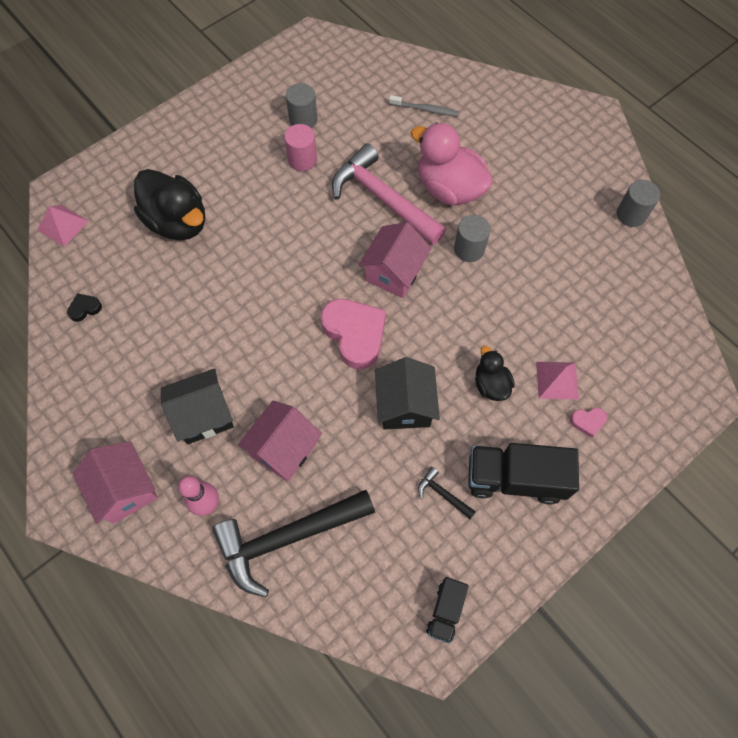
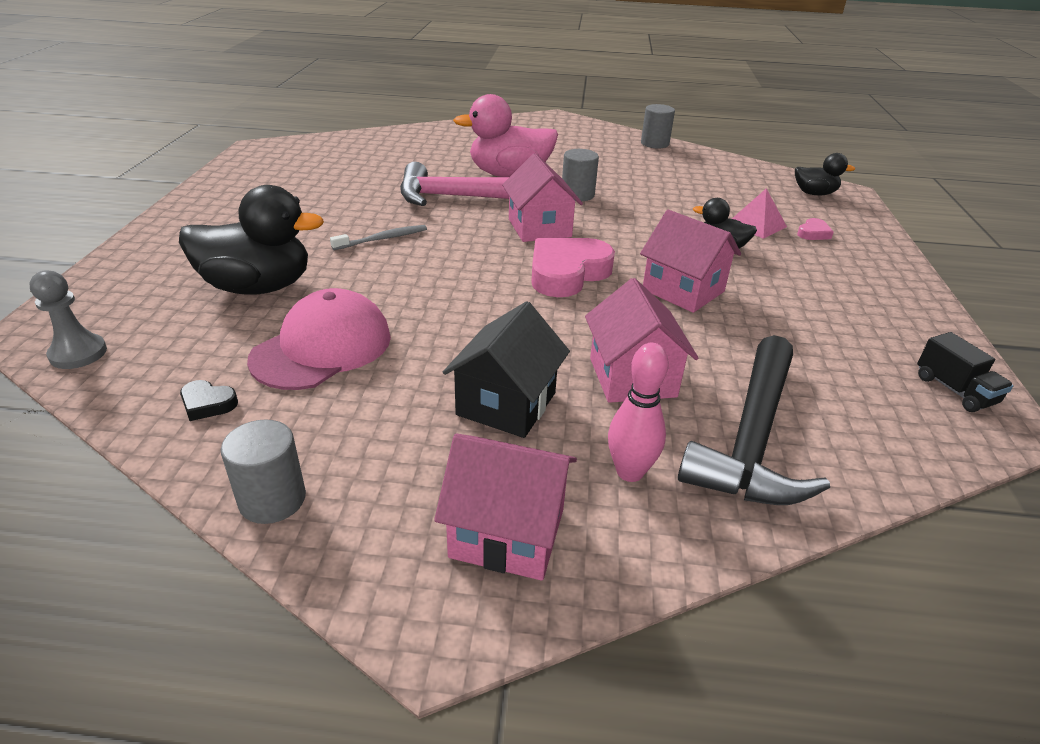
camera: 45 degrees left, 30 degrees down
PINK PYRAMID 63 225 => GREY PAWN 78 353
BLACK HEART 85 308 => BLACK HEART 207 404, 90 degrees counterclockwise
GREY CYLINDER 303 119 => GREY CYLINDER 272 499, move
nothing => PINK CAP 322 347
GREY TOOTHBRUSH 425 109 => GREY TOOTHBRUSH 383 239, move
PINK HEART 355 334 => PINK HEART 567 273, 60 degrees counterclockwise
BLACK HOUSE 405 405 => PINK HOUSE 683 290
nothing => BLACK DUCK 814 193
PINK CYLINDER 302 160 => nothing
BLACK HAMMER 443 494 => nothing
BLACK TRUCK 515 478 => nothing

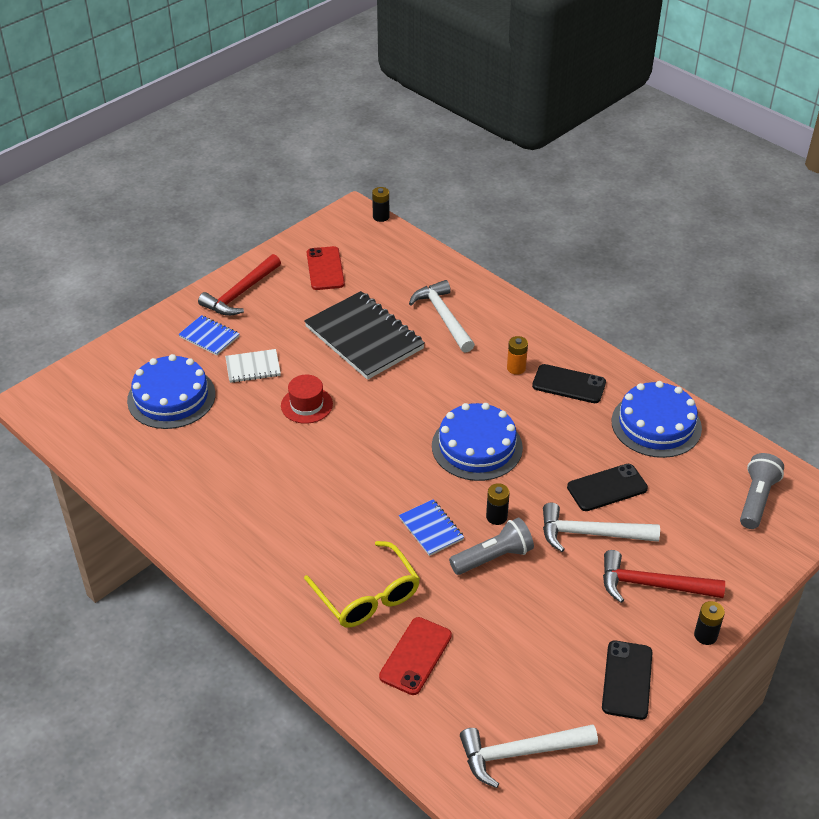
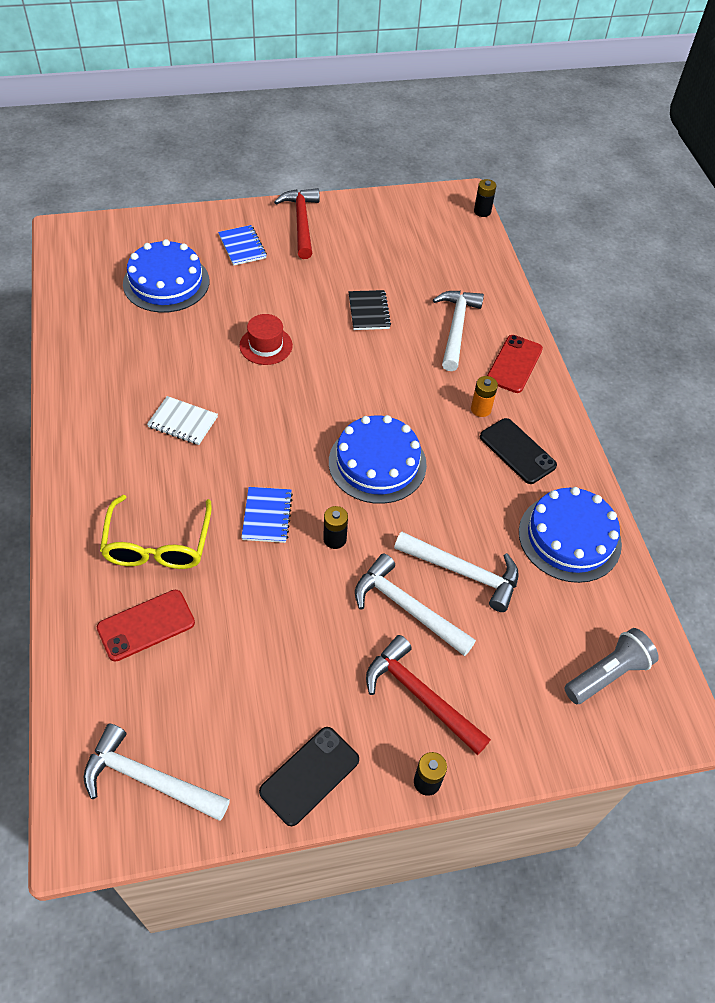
camera: 30 degrees right, 10 degrees up
WHITE NOTEBOOK 253 367 => WHITE NOTEBOOK 183 422, move
RED HAMMER 240 293 => RED HAMMER 301 222, 105 degrees clockwise
BLACK NOTEBOOK 364 338 => BLACK NOTEBOOK 369 311, x0.49
BLACK PHONE 607 488 => WHITE HAMMER 463 572
RED PHONE 325 269 => RED PHONE 514 364, move
GREY FLASHLIGHT 493 557 => nothing

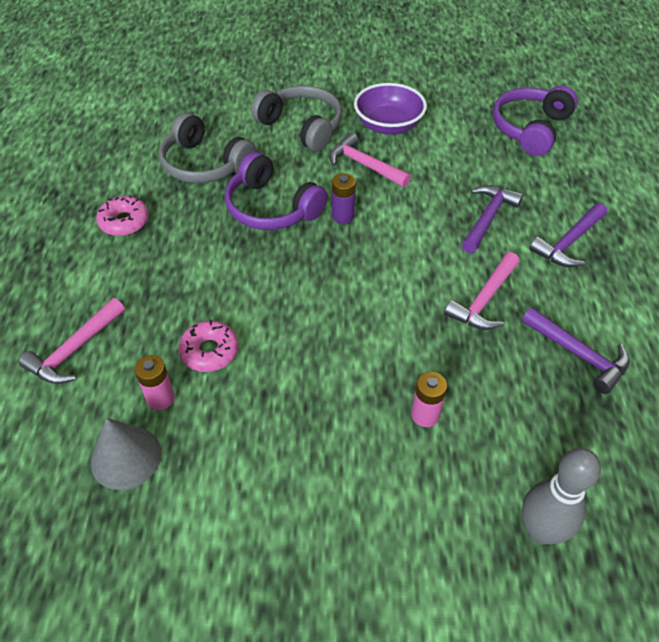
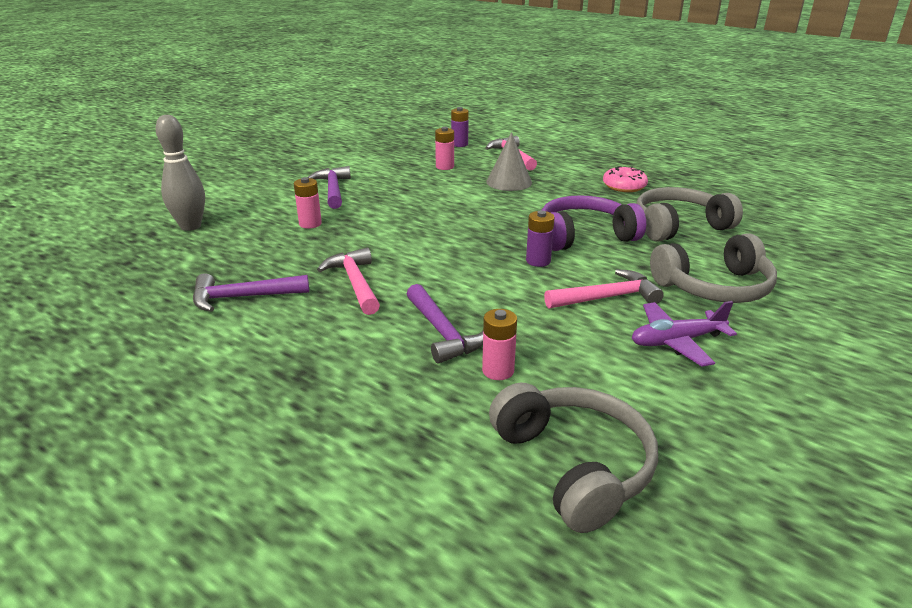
camera: 125 degrees right, 20 degrees down
PURPLE HAMMER 568 242 => PURPLE HAMMER 333 190, move
nothing => PURPLE BATTERY 459 144
nothing => PINK BATTERY 498 371
GREY CONE 126 457 => GREY CONE 509 182, move
PURPLE HEADPHONES 530 129 => GREY HEADPHONES 574 465
PURPLE BOWL 388 126 => PURPLE PLANE 676 341
PINK DONUT 209 351 => nothing

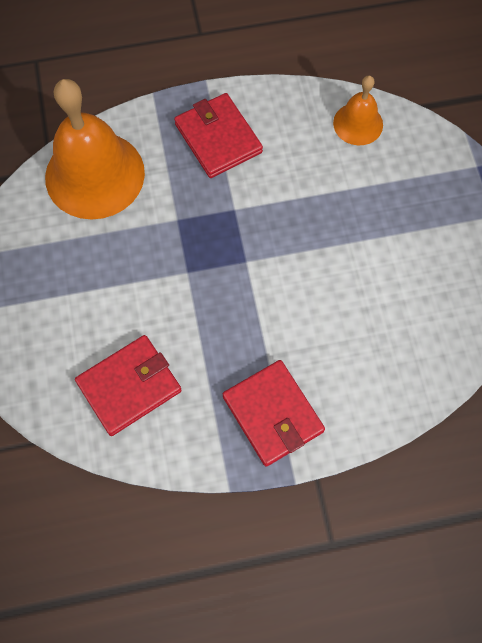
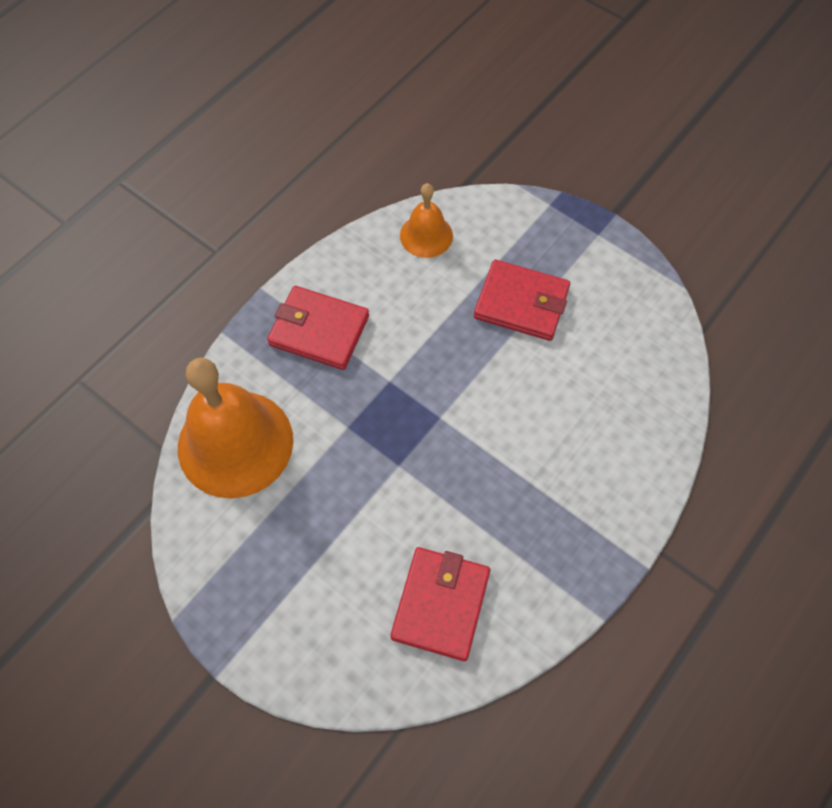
camera: 40 degrees left, 5 degrees down
RED WALLET 272 414 => RED WALLET 521 303, move

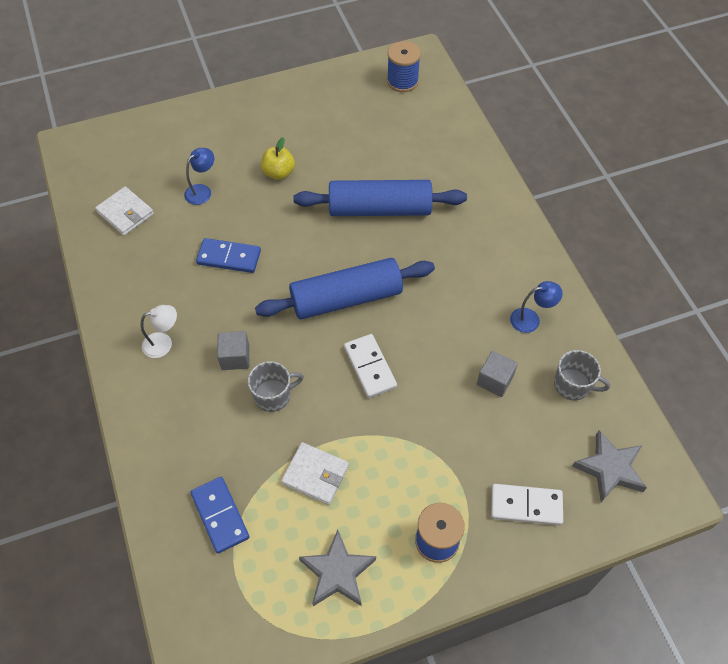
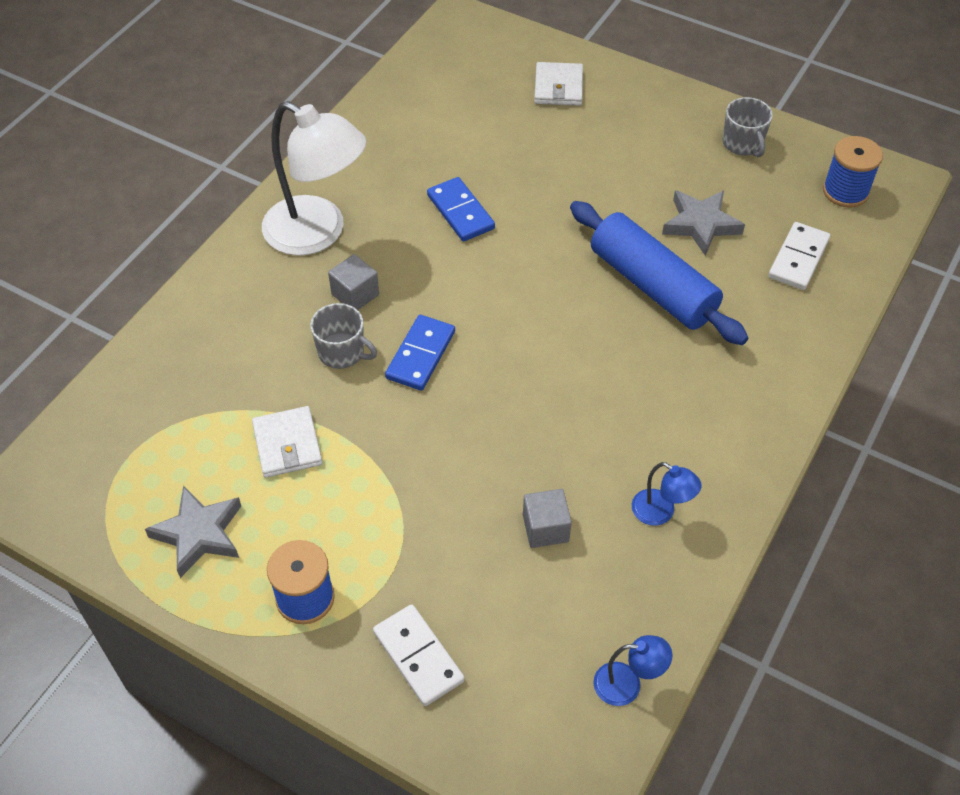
camera: 50 degrees right, 5 degrees down
WHITE LAMP 163 343 => WHITE LAMP 318 233, x2.26
BLUE DOMINO 220 515 => BLUE DOMINO 421 355, move
WHITE WALLET 125 213 => WHITE WALLET 558 87, move
BLUE LAMP 202 191 => BLUE LAMP 627 684, move
GREY STAR 610 469 => GREY STAR 701 224, move
GREY MUG 573 385 => GREY MUG 743 144, move
WHITE DOMINO 369 367 => WHITE DOMINO 798 258, move
BLUE ROLLING PIN 346 298 => nothing
YELLOW APPLE 279 173 => nothing

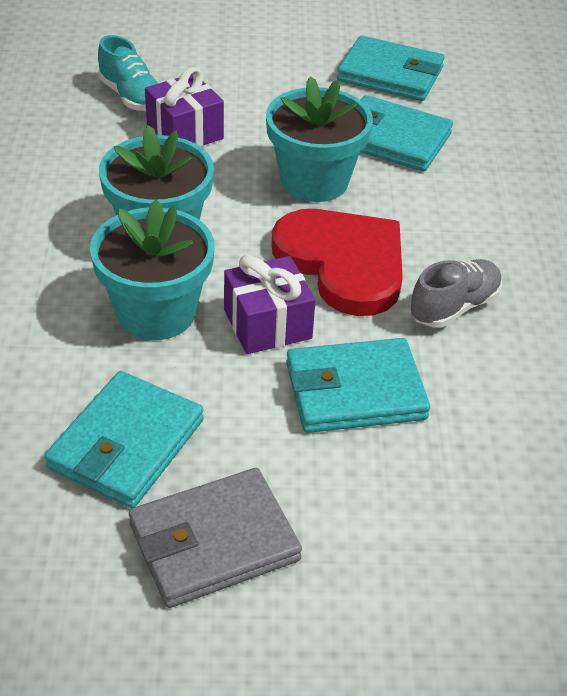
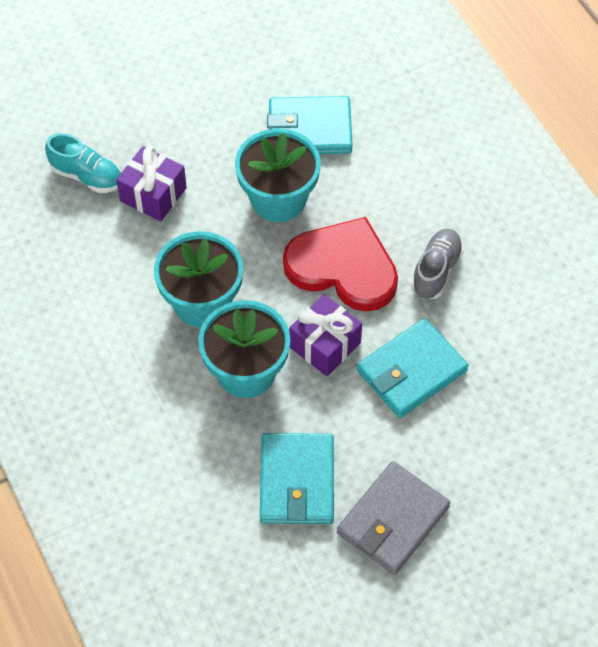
camera: 25 degrees left, 15 degrees up
TURQUOISE WALLET 390 74 => nothing

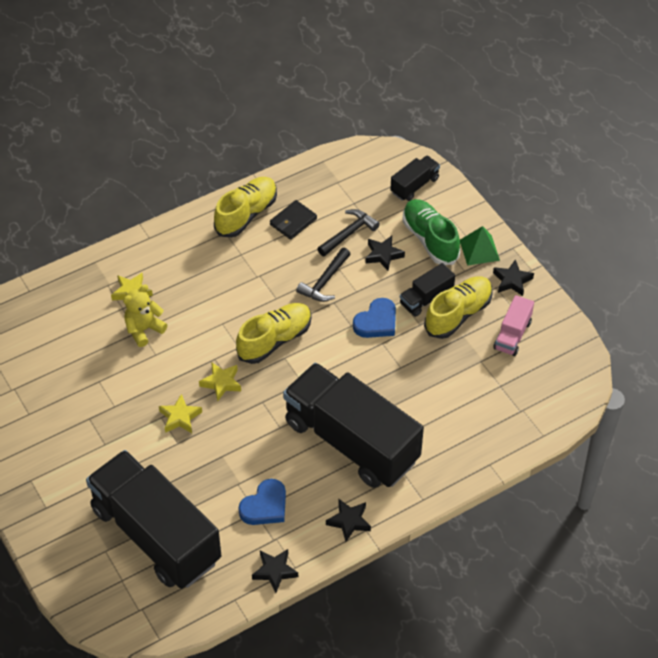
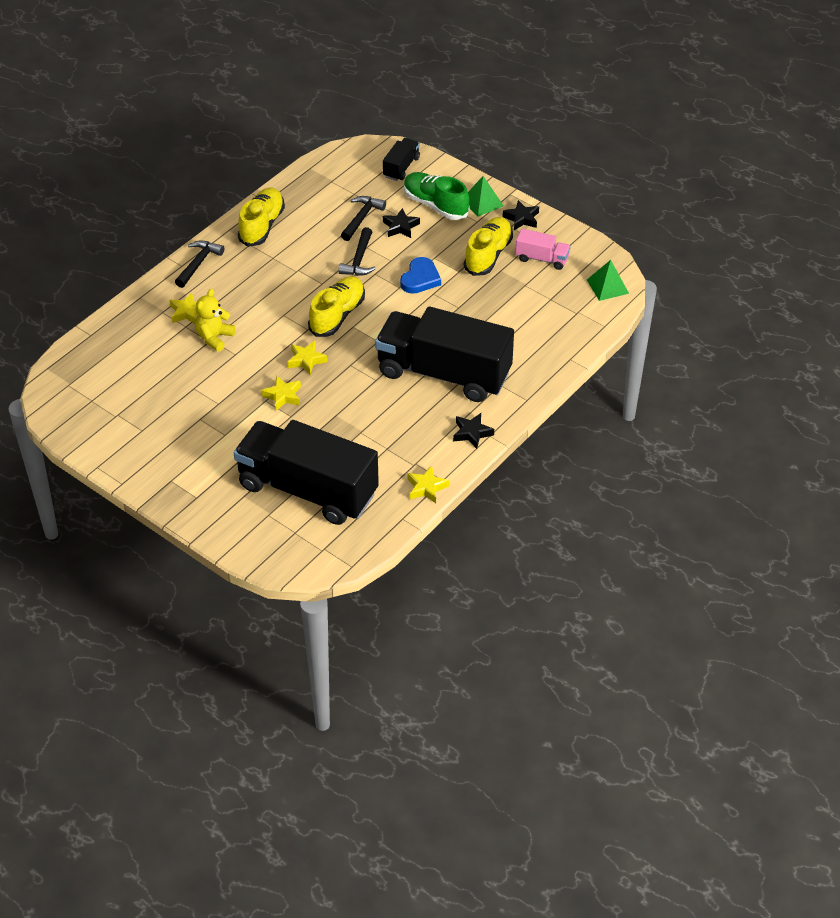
camera: 20 degrees left, 5 degrees down
nothing => BLACK HAMMER 198 263
BLACK STAR 274 571 => YELLOW STAR 426 487
PINK TRUCK 512 335 => PINK TRUCK 542 259, 75 degrees counterclockwise
nothing => GREEN PYRAMID 607 286
BLUE HEART 265 506 => nothing
BLACK WALLET 293 221 => nothing
BLACK TRUCK 426 299 => nothing

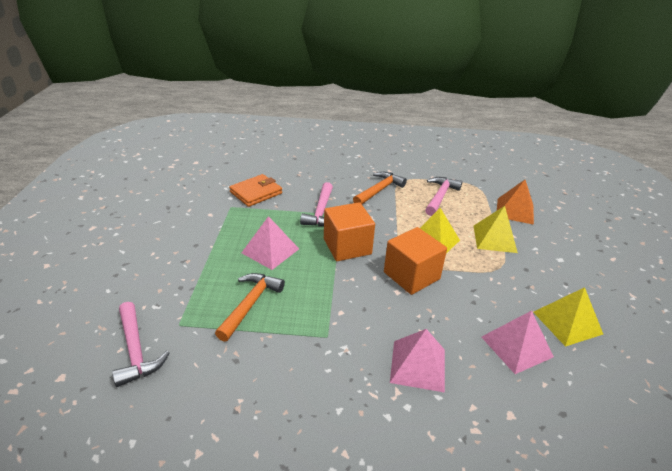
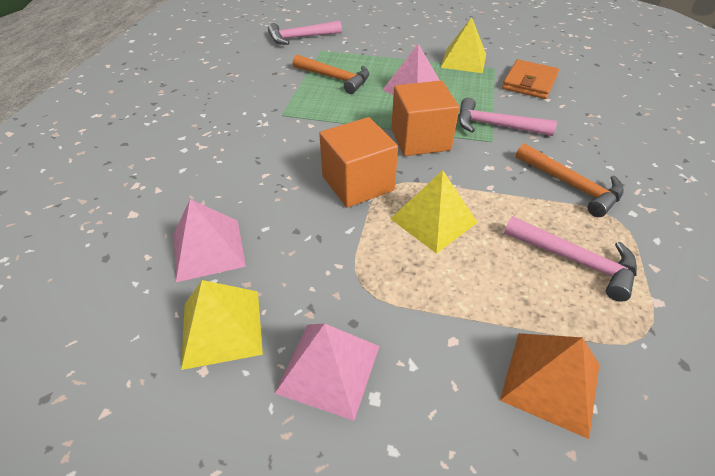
camera: 100 degrees right, 10 degrees up
PINK PYRAMID 418 365 => PINK PYRAMID 328 369, move
YELLOW PYRAMID 494 239 => YELLOW PYRAMID 463 60, move
ORANGE WALLET 256 193 => ORANGE WALLET 529 83, 60 degrees clockwise

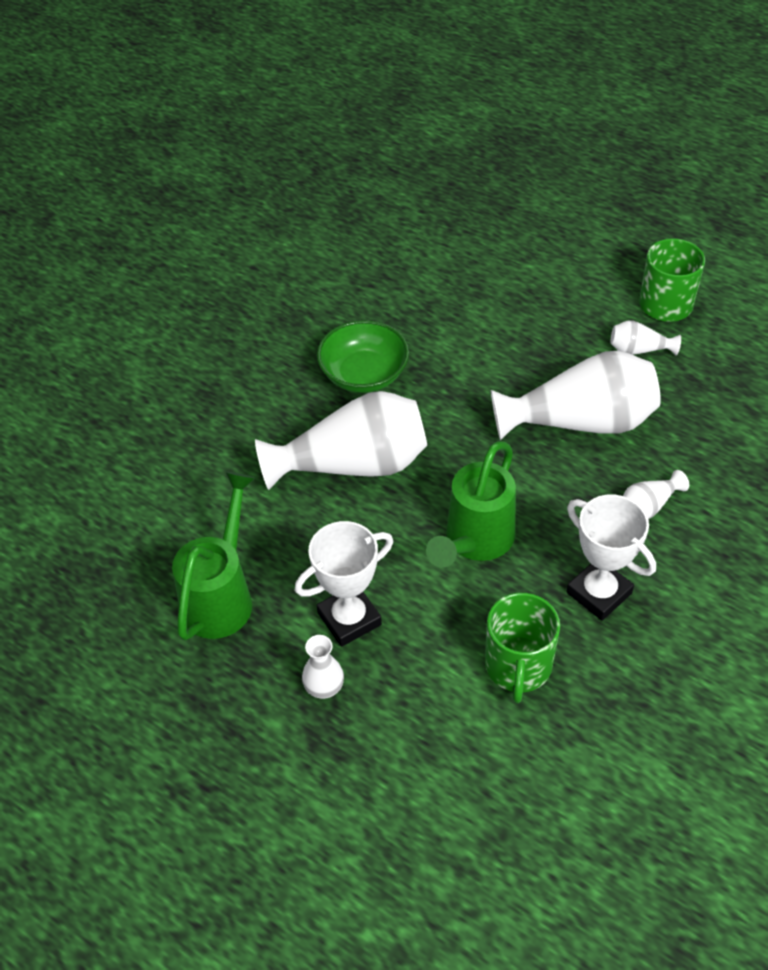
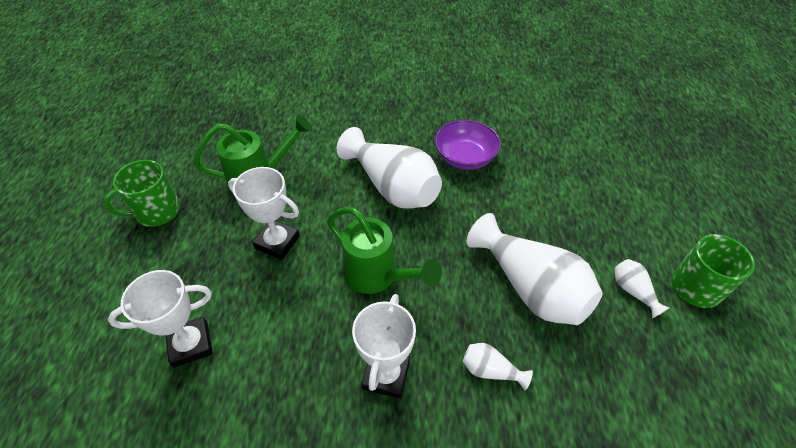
camera: 55 degrees right, 0 degrees up
GREEN MUG 518 666 => GREEN MUG 156 211, move
nothing => WHITE TROPHY 190 344
GREEN WATERING CAN 474 542 => GREEN WATERING CAN 378 277, 135 degrees counterclockwise
GREEN BOWL 364 374 => PURPLE BOWL 465 157
WHITE VASE 324 687 => nothing

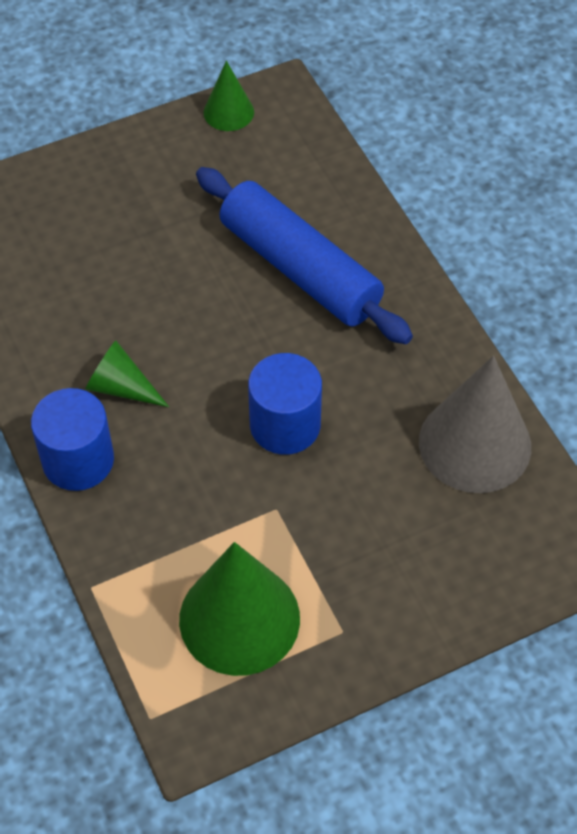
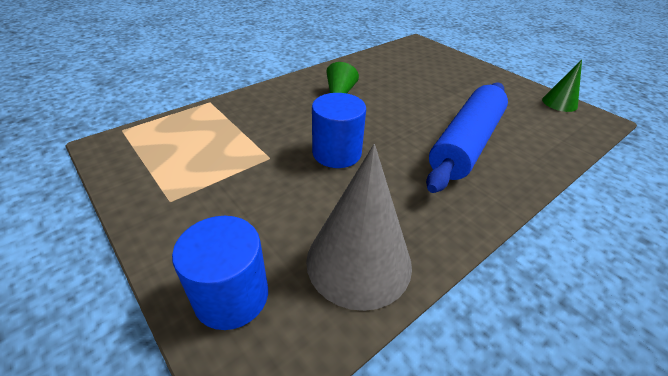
camera: 75 degrees right, 15 degrees down
BLUE CYLINDER 78 460 => BLUE CYLINDER 231 296, move
GREEN CONE 239 618 => nothing

